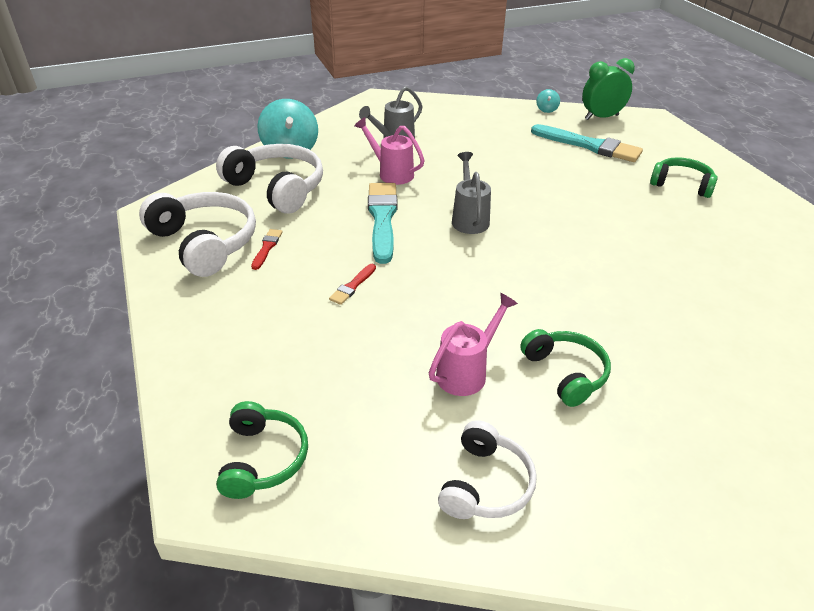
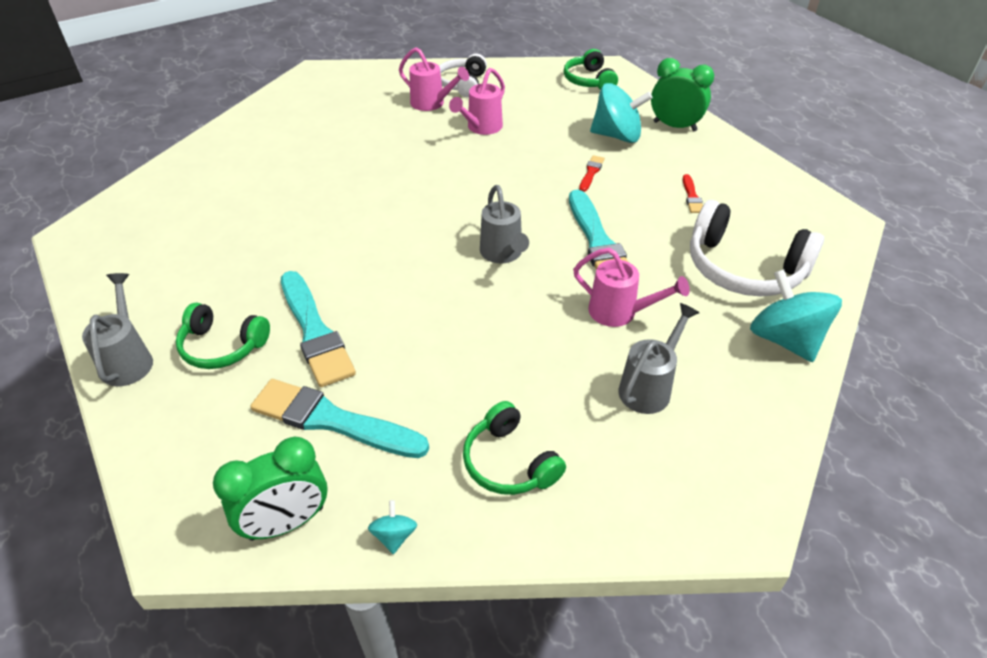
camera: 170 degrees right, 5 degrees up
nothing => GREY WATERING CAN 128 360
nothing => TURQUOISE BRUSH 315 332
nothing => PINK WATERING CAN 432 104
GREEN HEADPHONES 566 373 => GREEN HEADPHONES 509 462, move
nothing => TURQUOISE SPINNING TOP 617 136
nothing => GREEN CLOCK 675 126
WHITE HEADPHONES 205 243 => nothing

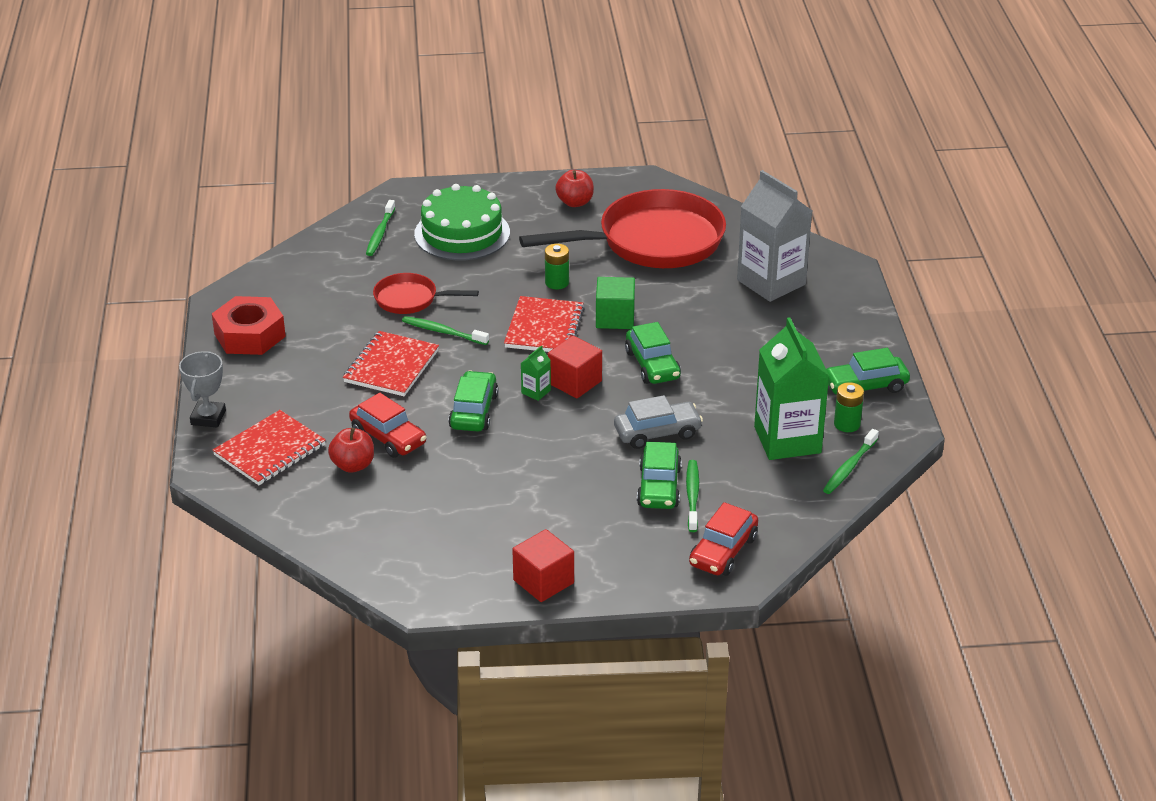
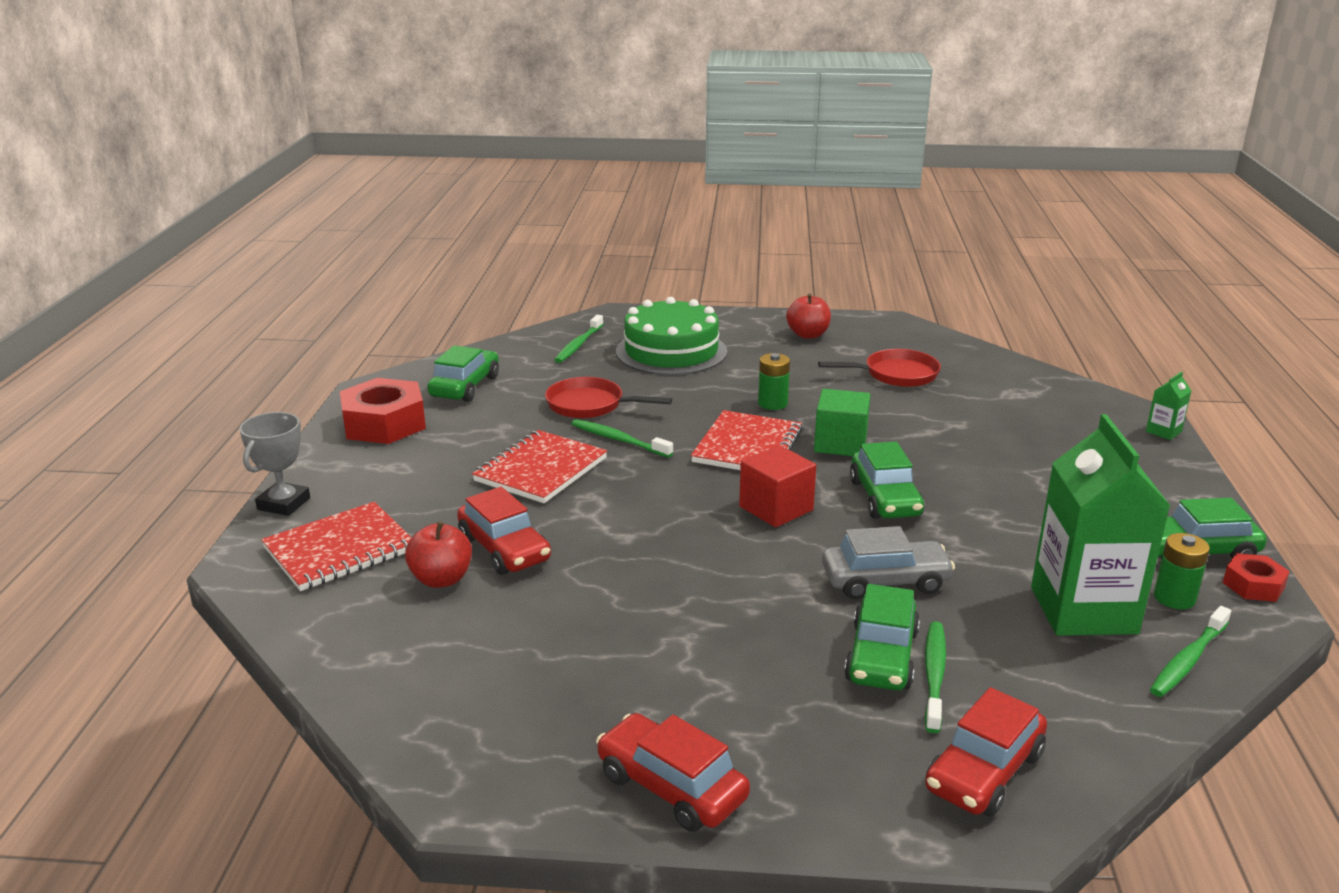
camera: 10 degrees right, 10 degrees down
GREEN CAR 473 411 => GREEN CAR 465 386, move
RED CUBE 543 581 => RED CAR 671 787
RED PAN 653 241 => RED PAN 896 374, x0.48
GREEN CARTON 536 392 => GREEN CARTON 1163 432, move
nothing => RED NUT 1253 585
GREY CARTON 771 282 => nothing

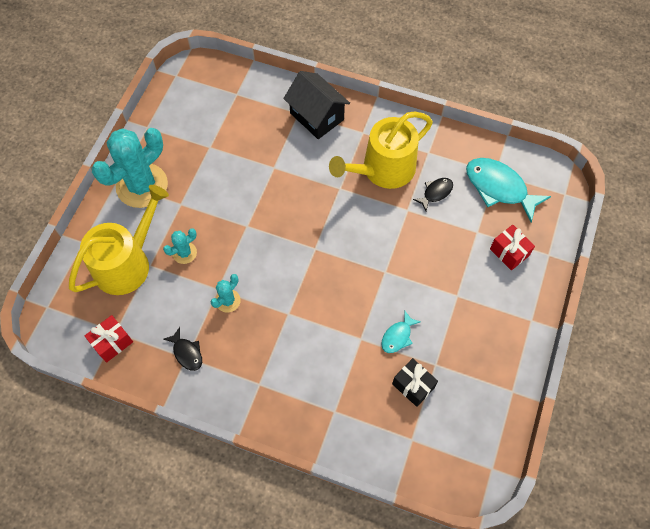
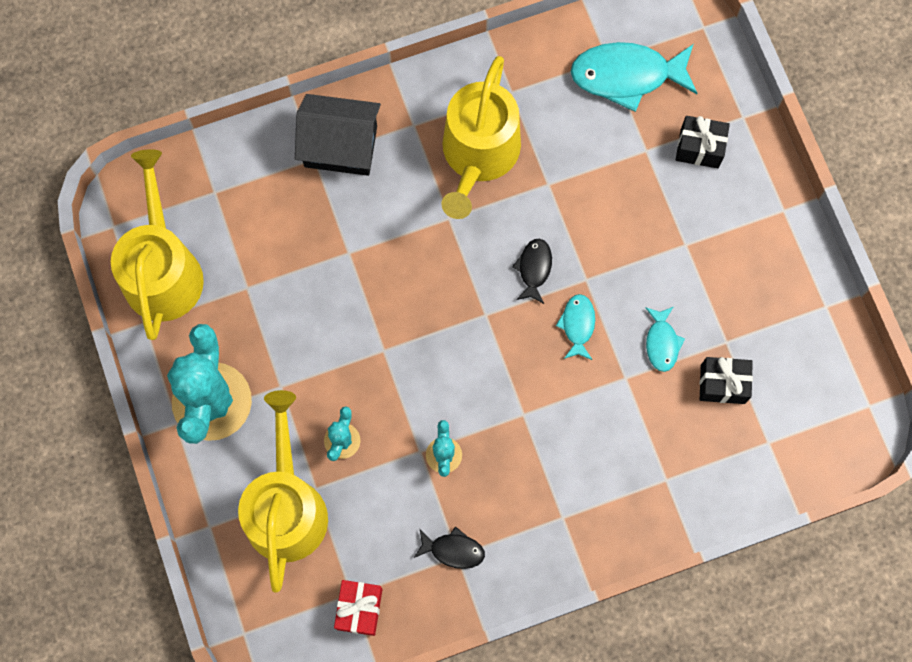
camera: 40 degrees left, 10 degrees up
nothing => YELLOW WATERING CAN 163 270
BLACK FISH 435 193 => BLACK FISH 534 269, move
nothing => TURQUOISE FISH 577 325
RED GIFT 509 252 => BLACK GIFT 699 148

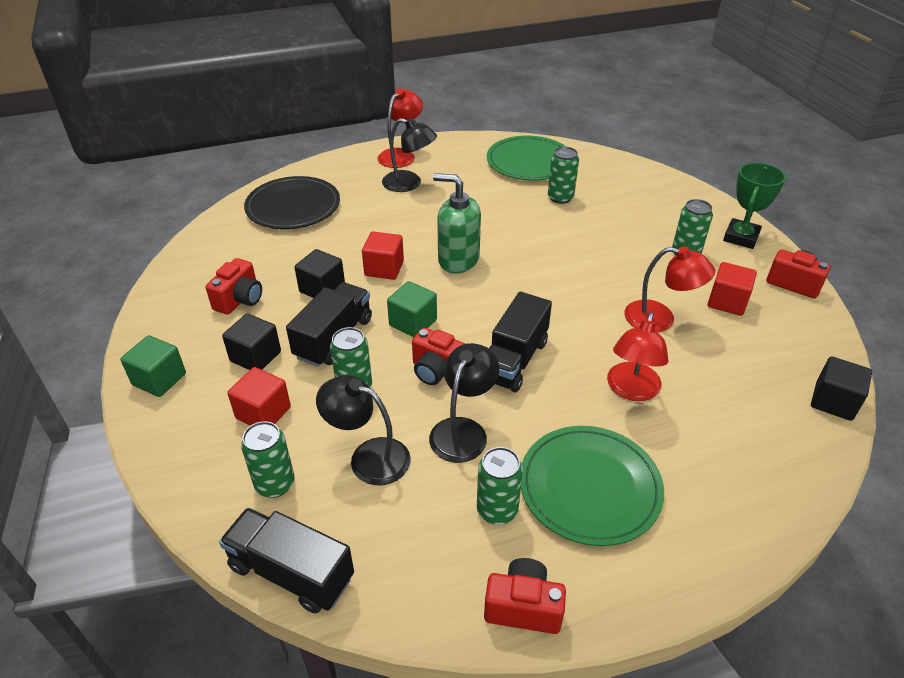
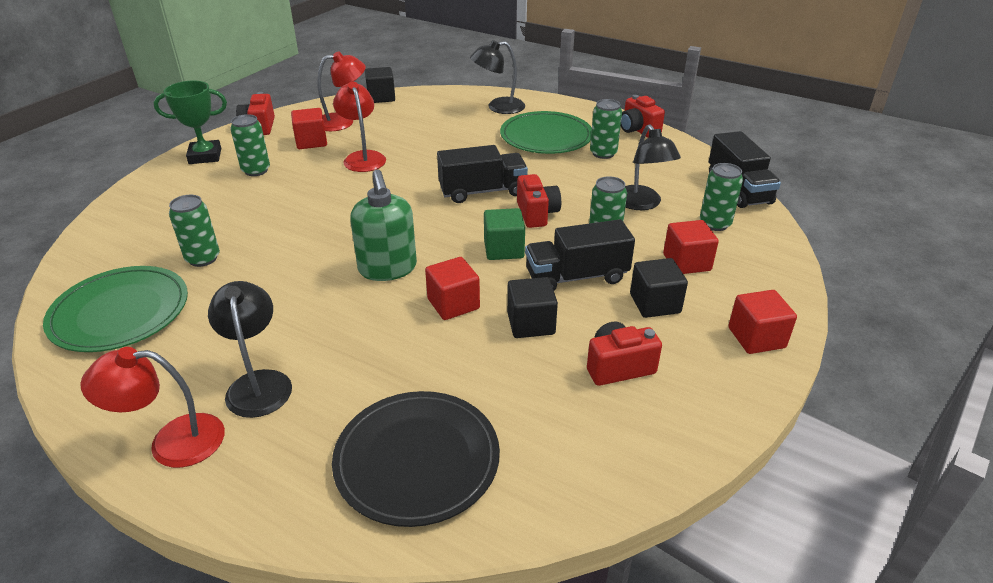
camera: 130 degrees left, 5 degrees down
RED LAMP 631 390 => RED LAMP 343 122, move
BLACK LAMP 463 430 => BLACK LAMP 498 107, move
GREEN CUBE 159 379 => RED CUBE 756 338

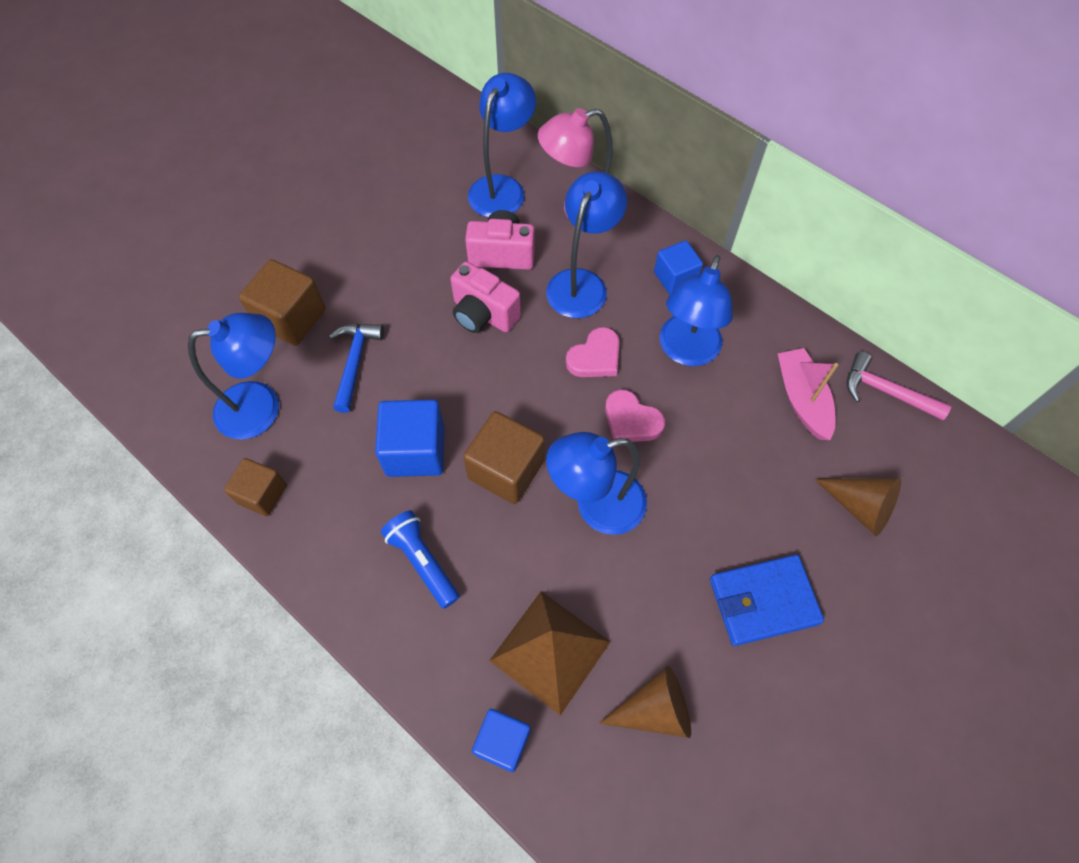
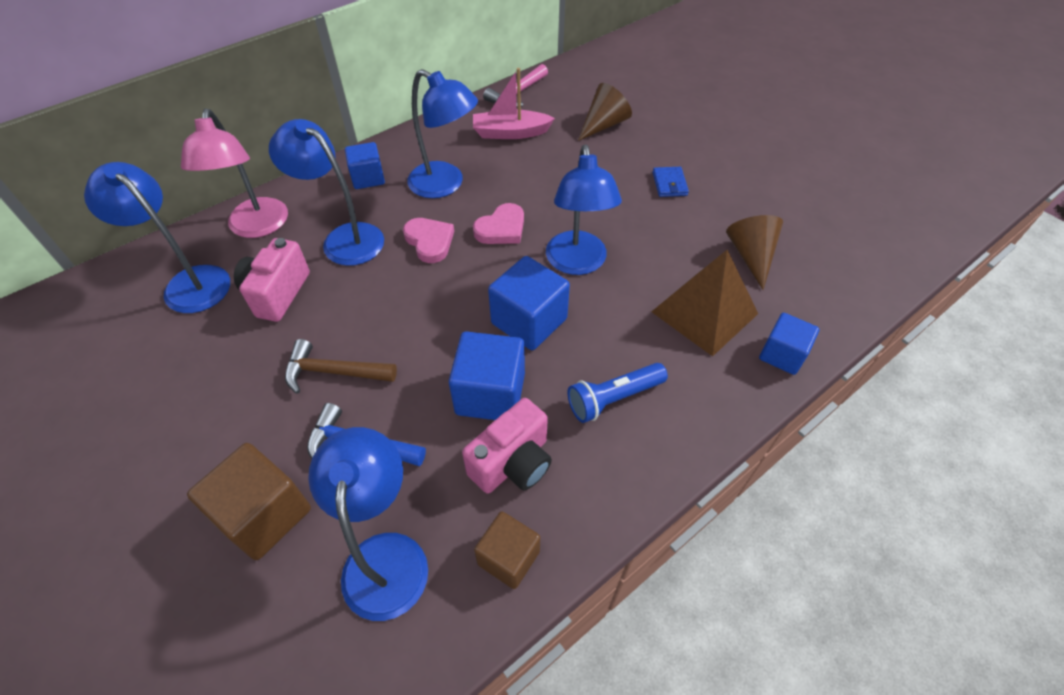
camera: 80 degrees left, 10 degrees down
nothing => BROWN HAMMER 334 372
PINK CAMERA 483 314 => PINK CAMERA 513 463, move
BROWN CUBE 506 469 => BLUE CUBE 529 321
BLUE WALLET 763 601 => BLUE WALLET 669 184, x0.55

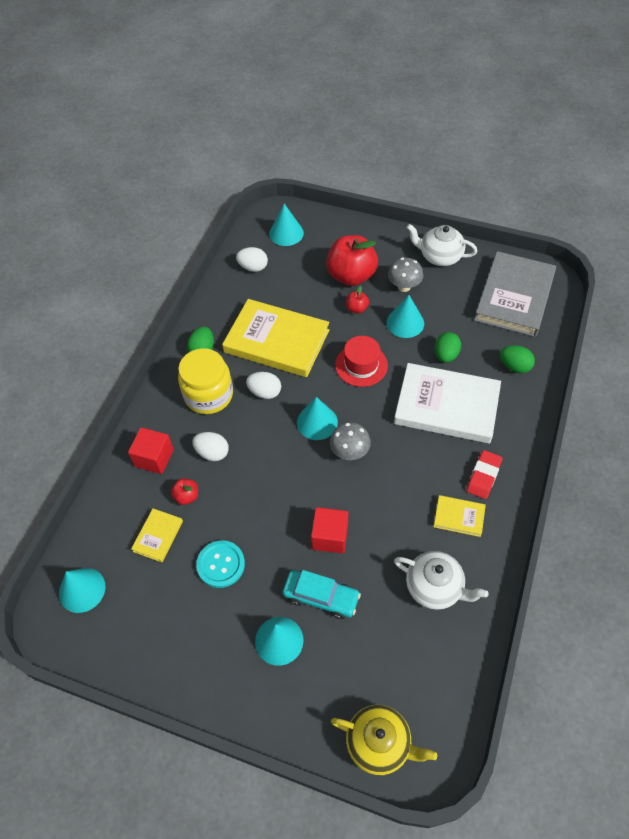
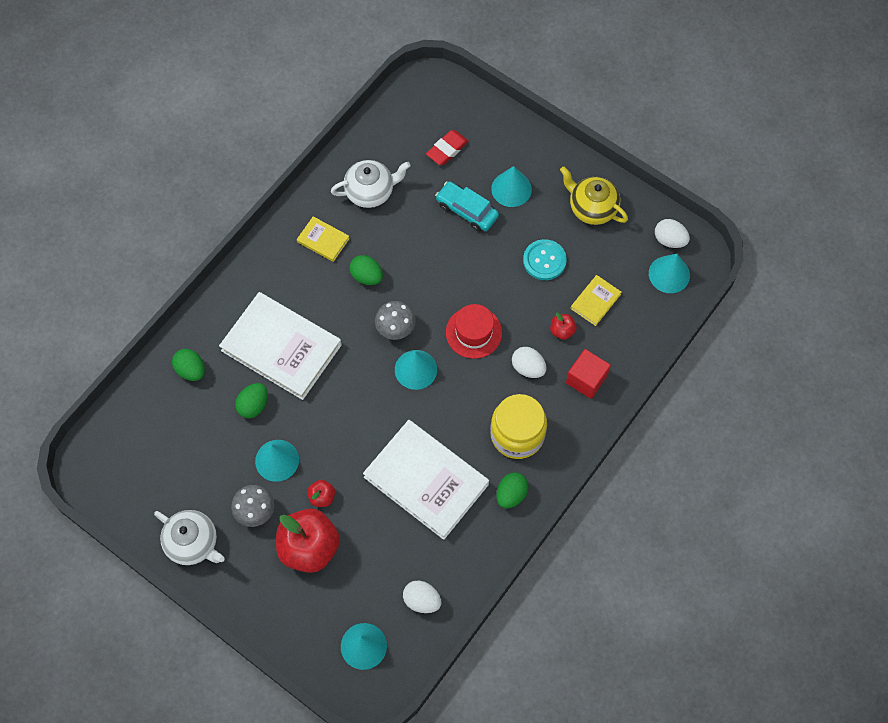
camera: 165 degrees left, 10 degrees up
WHITE TEAPOT 435 587 => WHITE TEAPOT 370 191, 120 degrees clockwise
nothing => GREEN EGG 366 276
YELLOW BOOK 276 341 => WHITE BOOK 426 480
RED ERASER 483 476 => RED ERASER 447 149, move
RED HAT 361 365 => RED HAT 473 332, move
YELLOW TEAPOT 379 743 => YELLOW TEAPOT 592 208, move
WHITE EGG 265 392 => WHITE EGG 669 240, move
RED CUBE 330 537 => nothing
GREY BOOK 514 297 => nothing

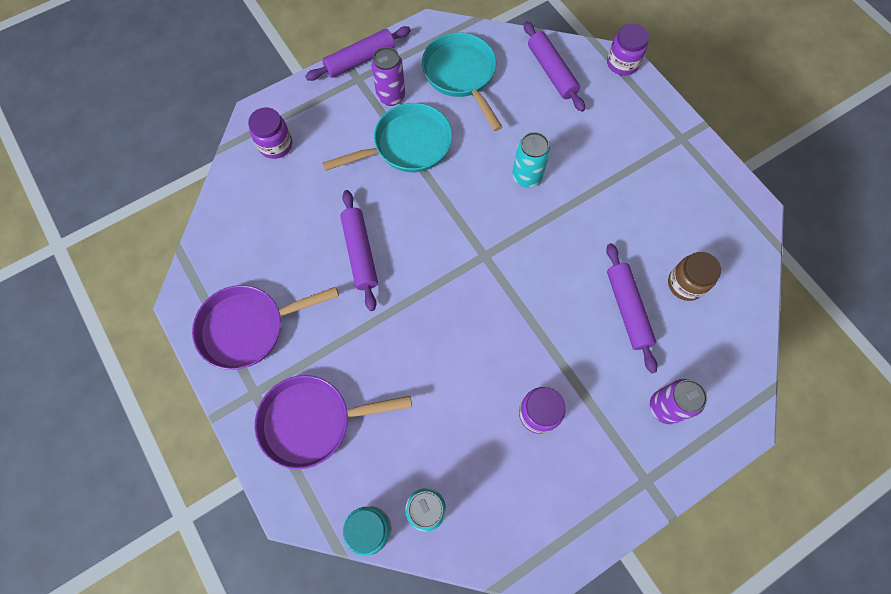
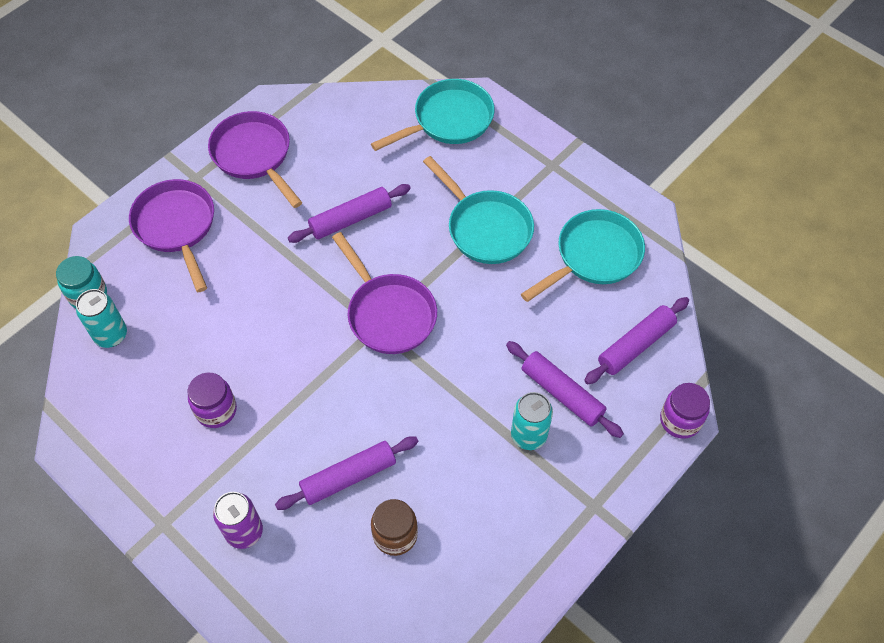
camera: 75 degrees right, 10 degrees down
nothing => PURPLE PAN 388 313
PURPLE JAR 275 145 => TURQUOISE PAN 448 120
PURPLE ROLLING PIN 360 60 => PURPLE ROLLING PIN 562 393, move
TURQUOISE CAN 526 177 => TURQUOISE CAN 528 435, move
PURPLE CAN 391 96 => nothing

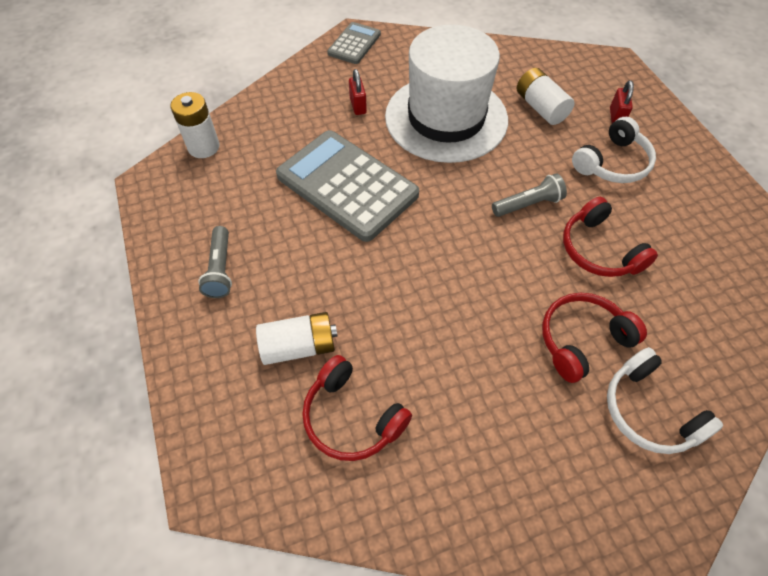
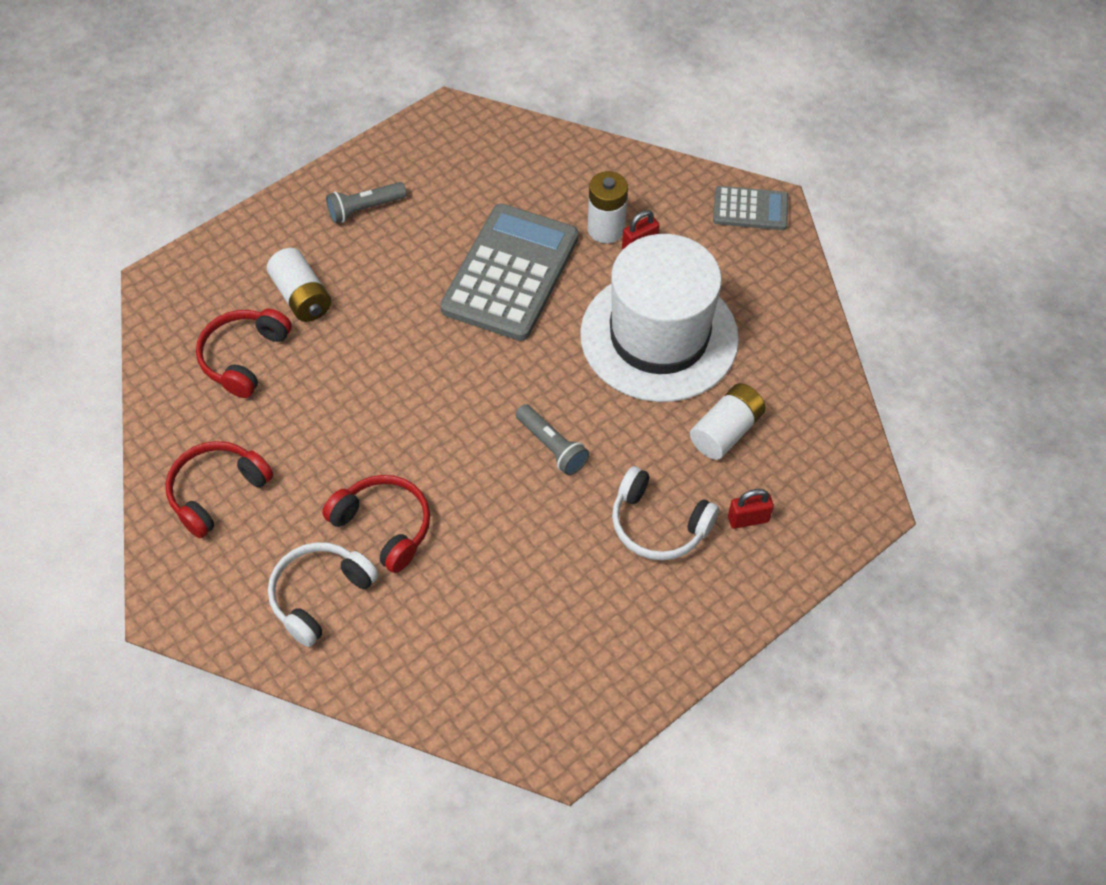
camera: 70 degrees right, 0 degrees up
RED HEADPHONES 599 250 => RED HEADPHONES 216 492, move
WHITE BATTERY 203 147 => WHITE BATTERY 606 229, move

